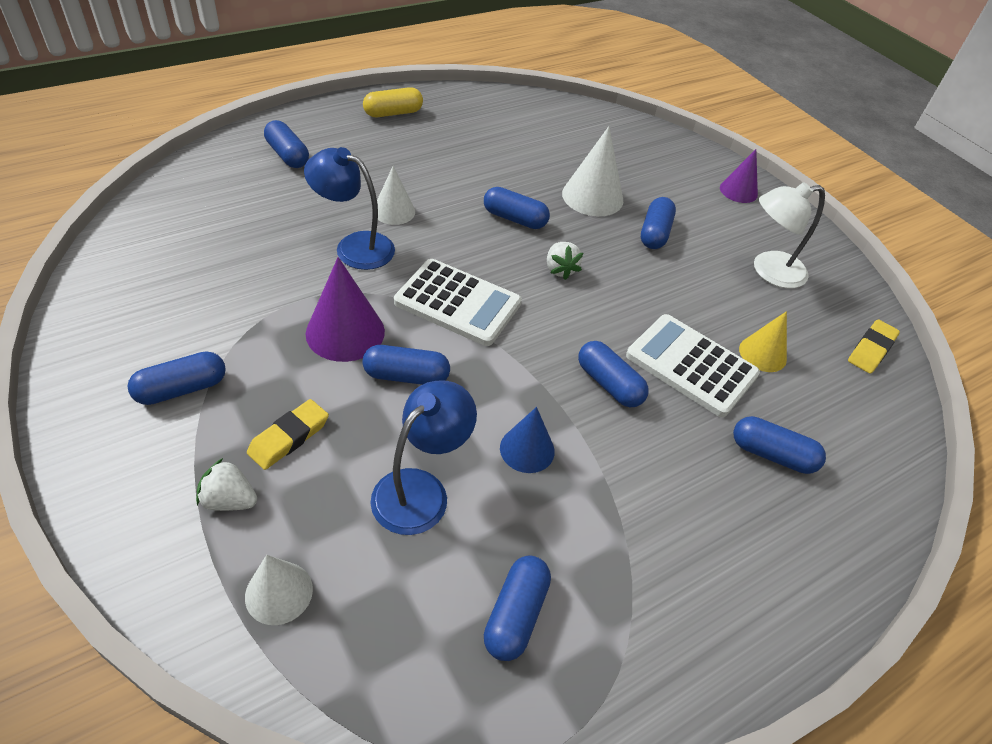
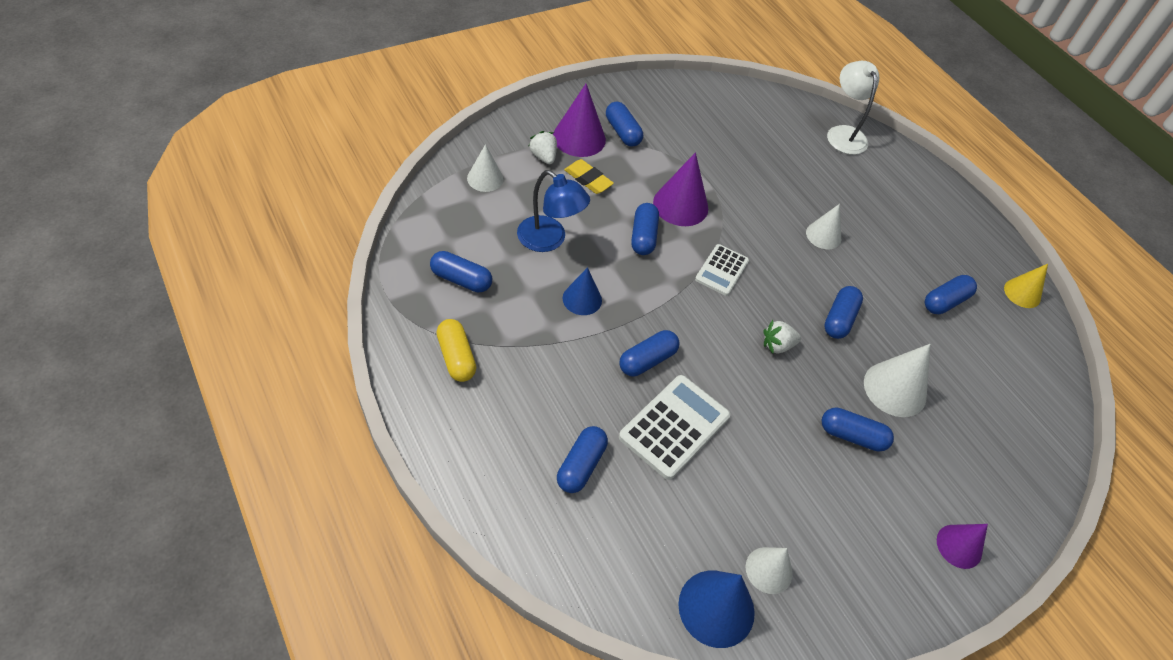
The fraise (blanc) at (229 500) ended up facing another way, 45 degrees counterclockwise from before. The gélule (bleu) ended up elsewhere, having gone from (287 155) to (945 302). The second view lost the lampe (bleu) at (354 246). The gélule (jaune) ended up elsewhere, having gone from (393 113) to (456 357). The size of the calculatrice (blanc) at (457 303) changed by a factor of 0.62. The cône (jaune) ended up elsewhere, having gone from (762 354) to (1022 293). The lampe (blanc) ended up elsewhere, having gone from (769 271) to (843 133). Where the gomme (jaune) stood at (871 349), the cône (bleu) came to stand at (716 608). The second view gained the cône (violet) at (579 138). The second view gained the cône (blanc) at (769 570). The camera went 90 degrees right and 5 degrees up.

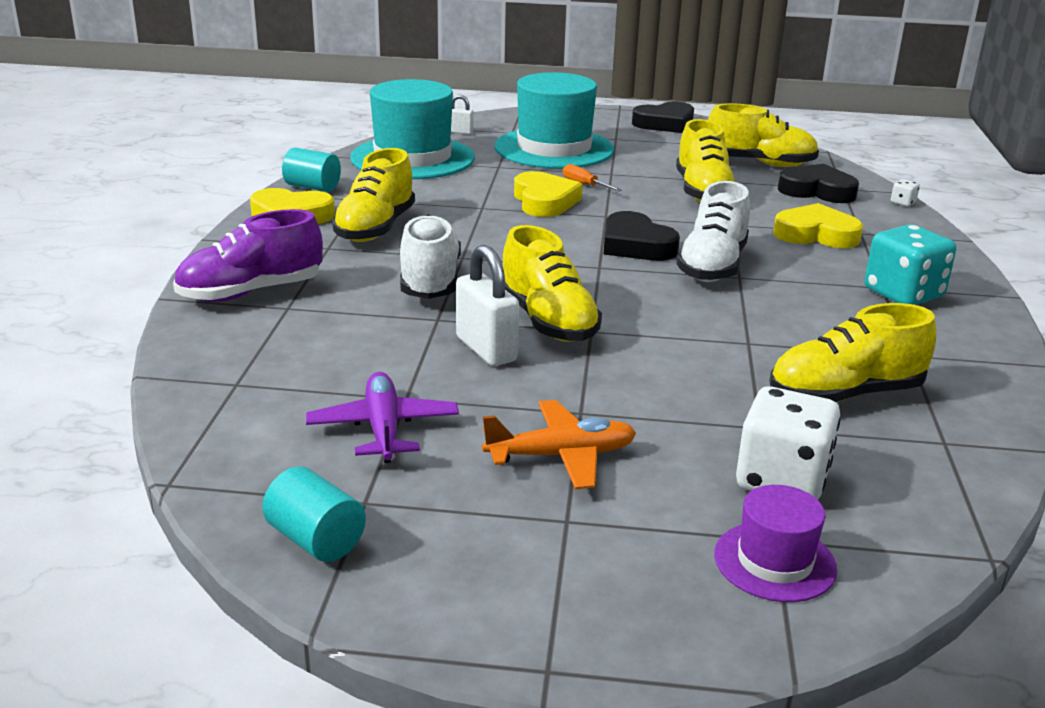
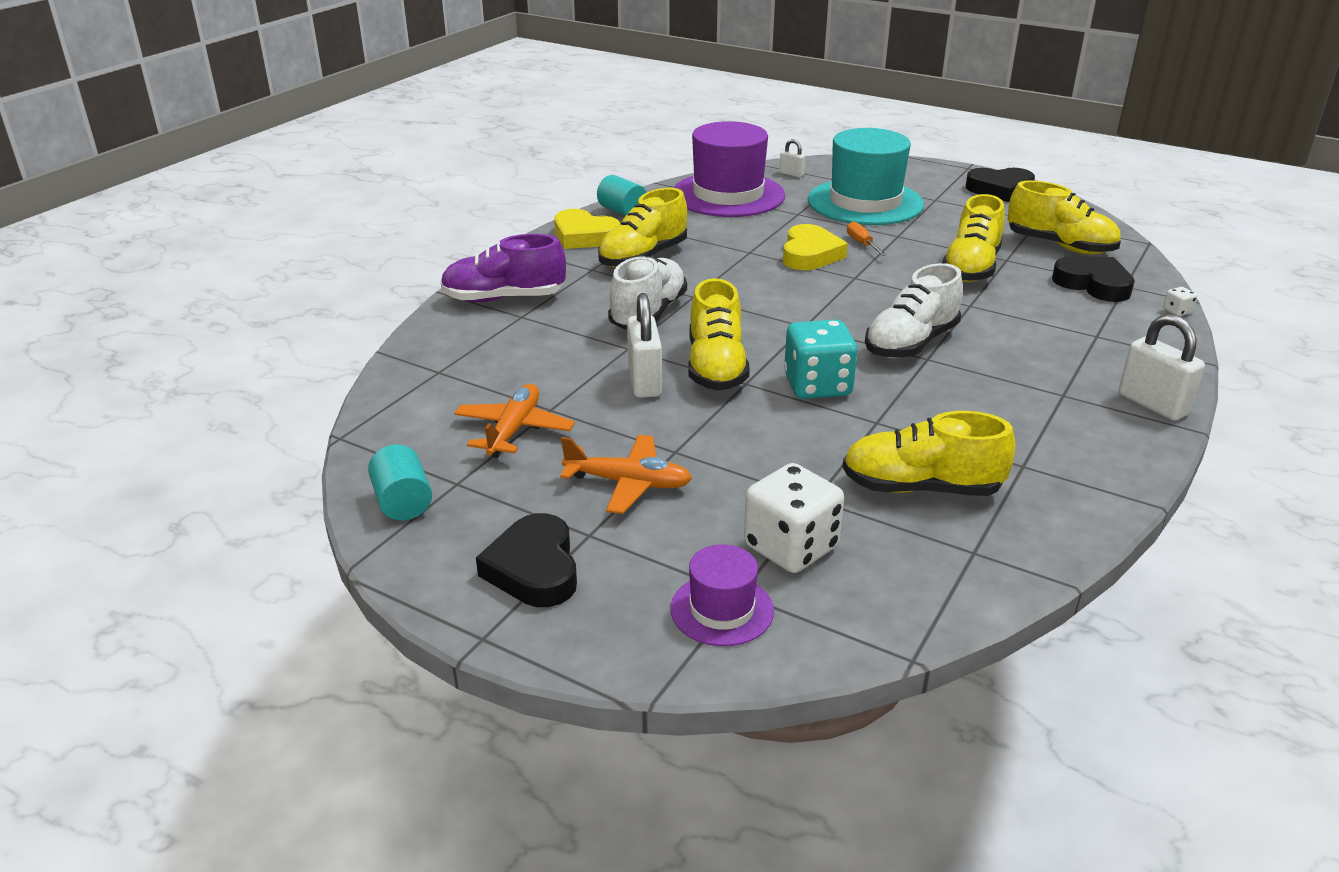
What was the avion (violet) at (383 428) turned into the avion (orange) at (514 430). What was the chapeau (turquoise) at (412 158) turned into the chapeau (violet) at (728 195). The cœur (noir) ended up elsewhere, having gone from (636 245) to (534 569). The second view lost the cœur (jaune) at (816 234). The dé (turquoise) ended up elsewhere, having gone from (903 294) to (817 386). The second view gained the cadenas (blanc) at (1152 404). The camera went 25 degrees right and 5 degrees up.

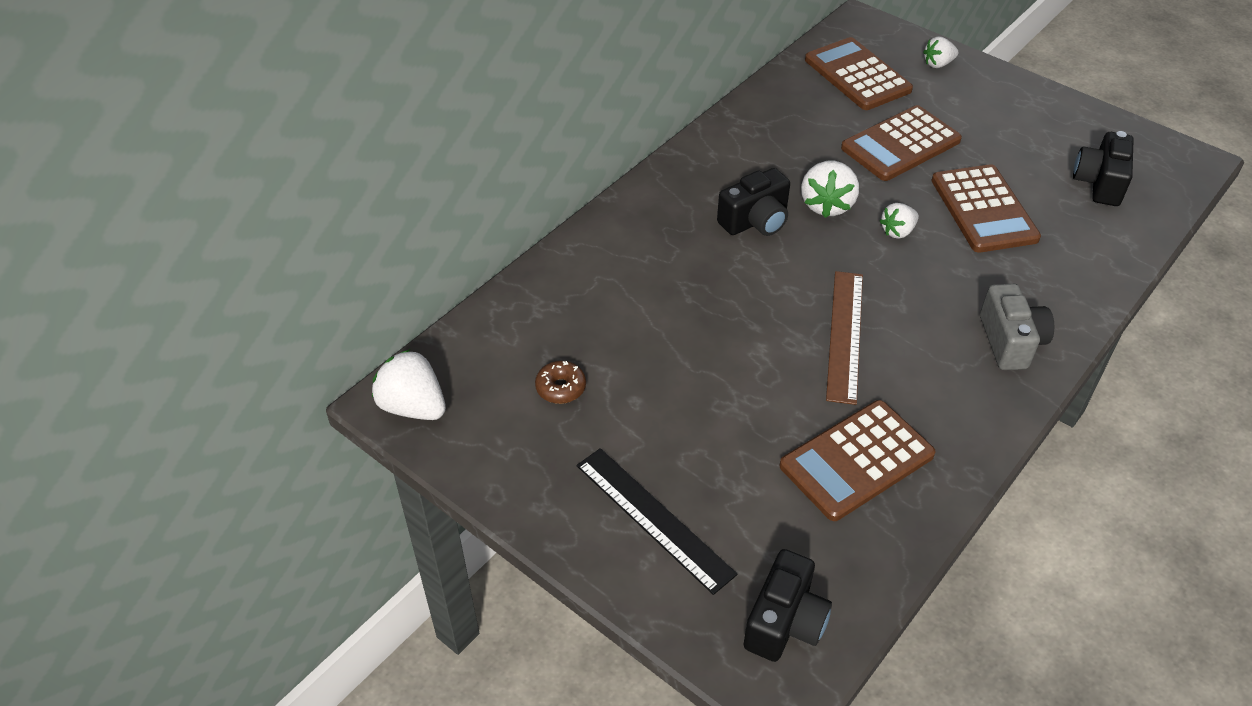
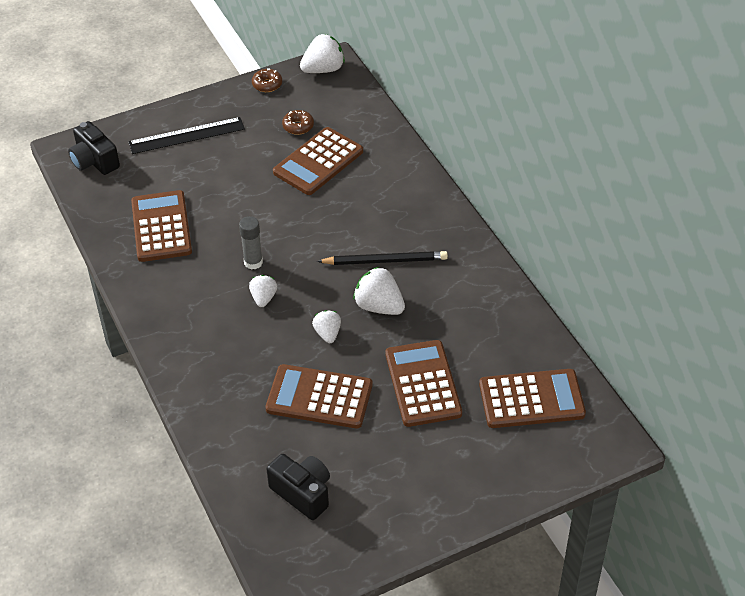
Where the appareil photo (noir) stood at (755 221), the crayon (noir) came to stand at (385 261). Where the règle (marron) stood at (845 335), the bâton de colle (gris) came to stand at (253 262). The fraise (blanc) ended up elsewhere, having gone from (938 64) to (263 298). The second view lost the appareil photo (gris) at (1010 342). The second view gained the beignet (marron) at (267 84). The second view gained the calculatrice (marron) at (318 162). The camera went 115 degrees right and 0 degrees up.

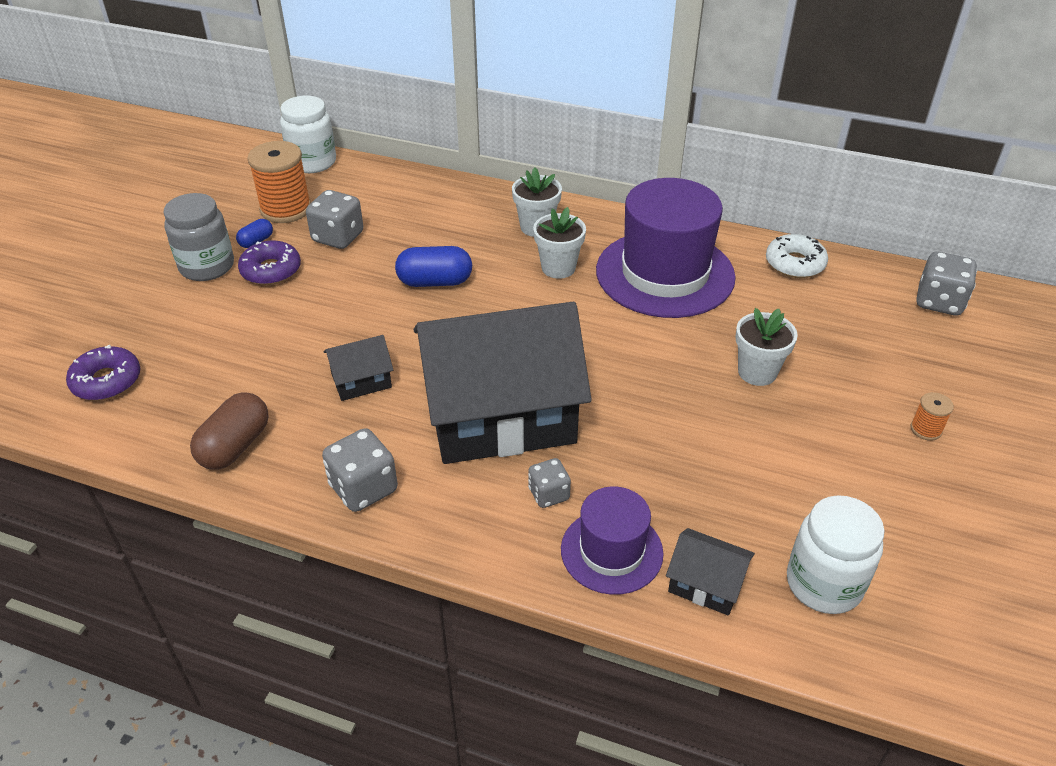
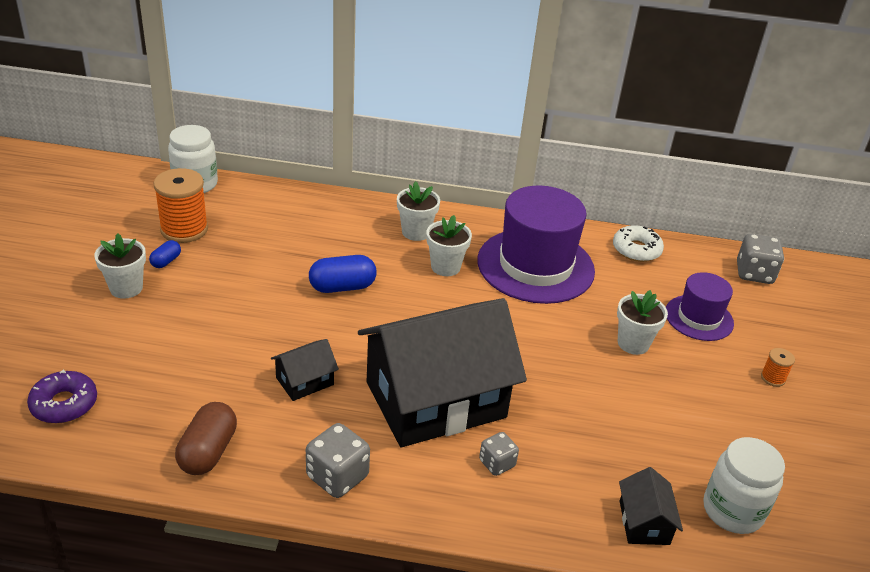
Where the bocal (gris) stood at (207 266), the pot de fleurs (blanc) came to stand at (126 288). The second view lost the beignet (violet) at (271 270). The second view lost the dé (gris) at (338 237). The chapeau (violet) ended up elsewhere, having gone from (611 551) to (699 318). The maison (noir) at (706 584) ended up facing another way, 75 degrees clockwise from before. The camera went 15 degrees left and 5 degrees down.

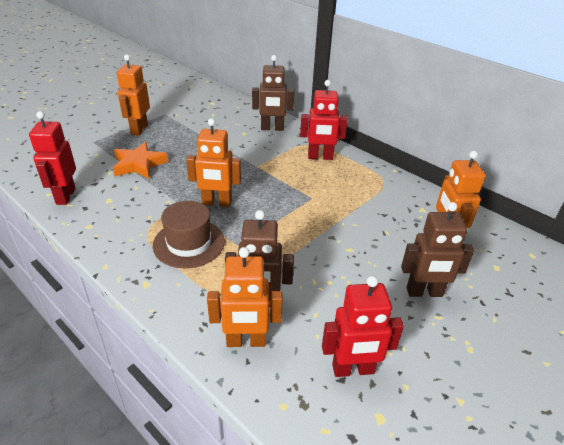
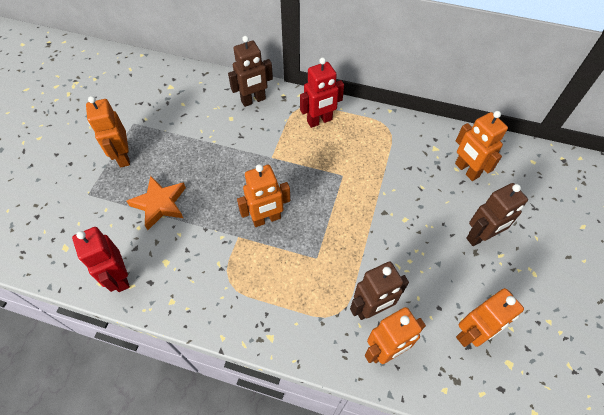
The second view lost the chapeau (marron) at (189 243). What was the robot (rouge) at (353 369) turned into the robot (orange) at (471 334). The camera went 25 degrees left and 20 degrees up.

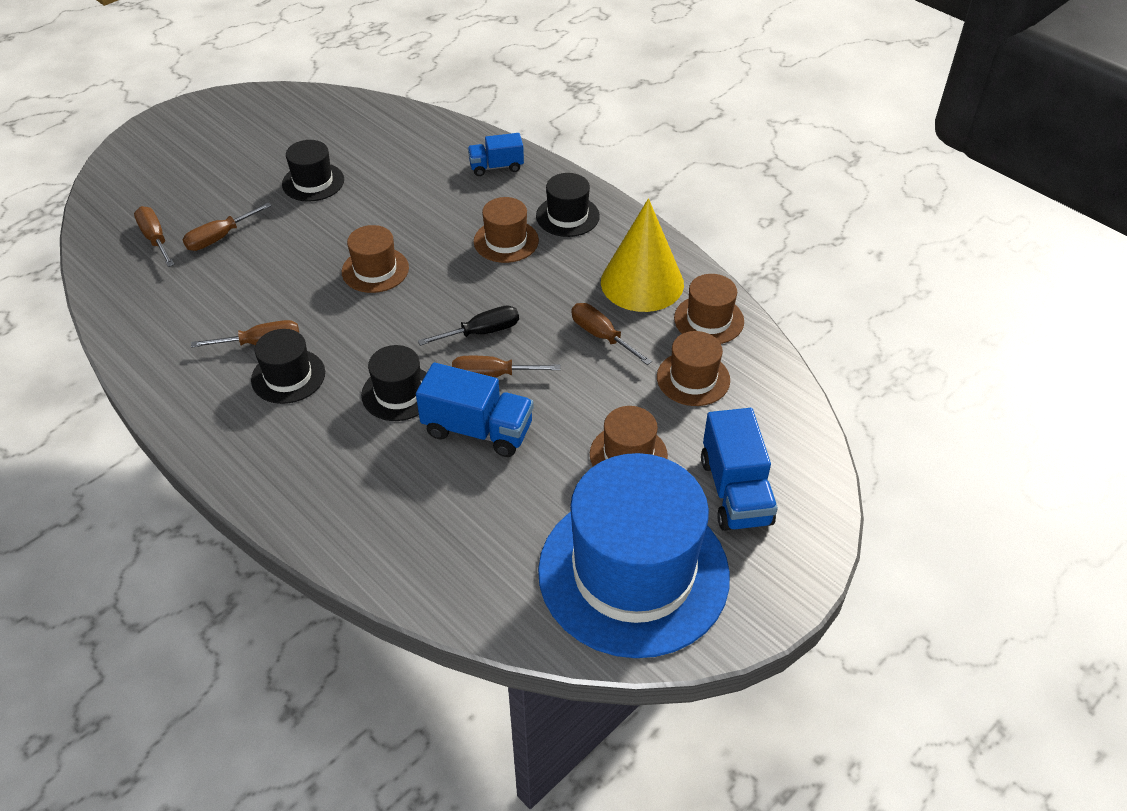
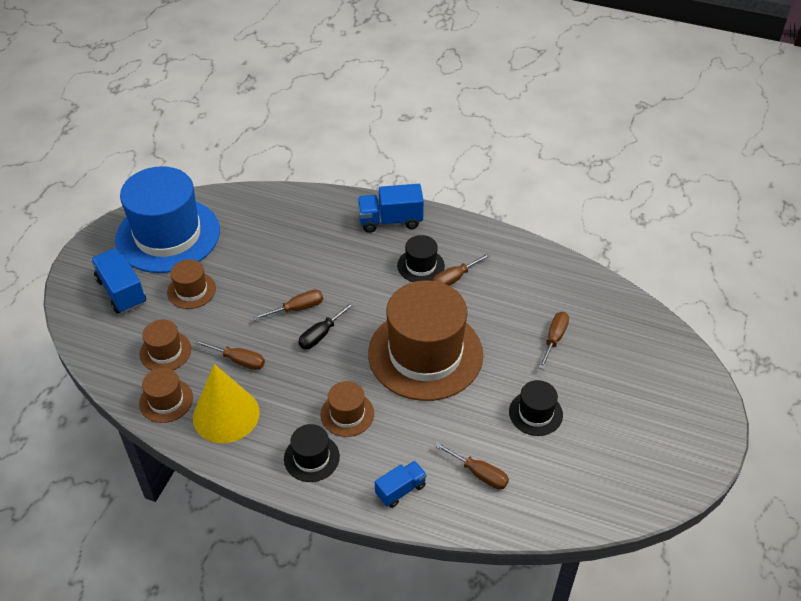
The tournevis (marron) ended up elsewhere, having gone from (155 238) to (479 474). The size of the chapeau (marron) at (375 270) changed by a factor of 2.25. The second view lost the chapeau (noir) at (398 393). The camion (bleu) ended up elsewhere, having gone from (478 429) to (390 221). The camera went 155 degrees right and 0 degrees up.

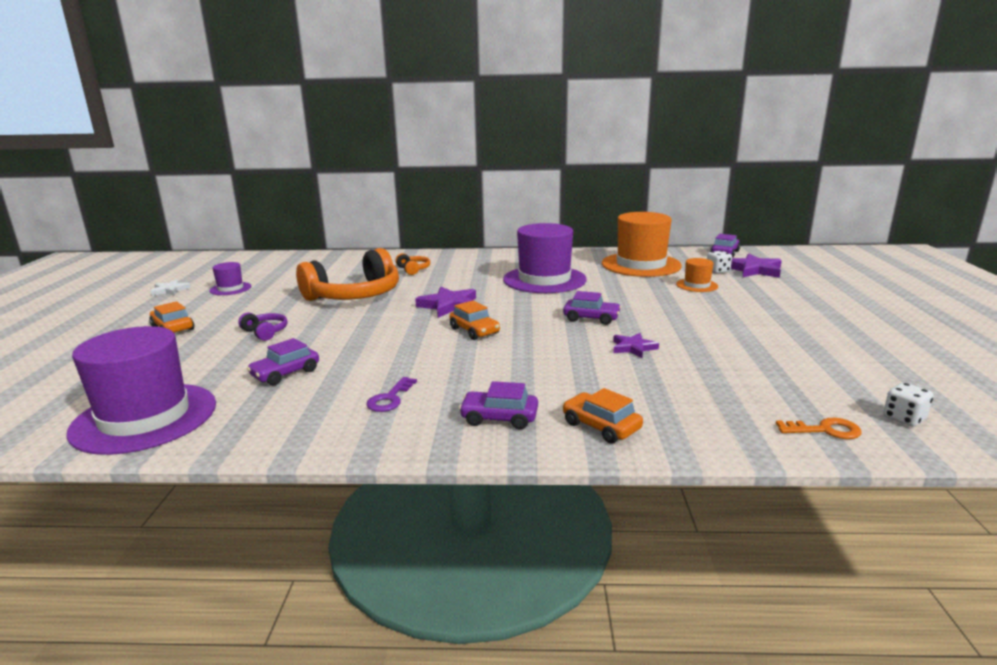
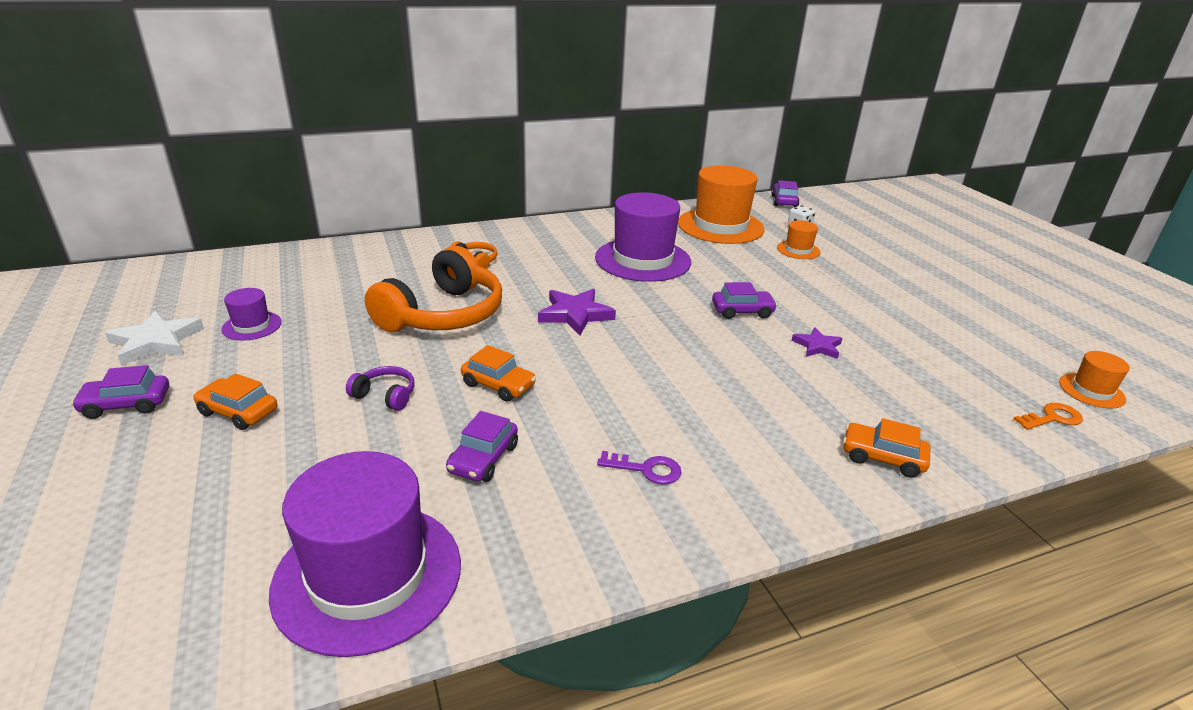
The size of the étoile (blanc) at (170 290) changed by a factor of 1.62. The clé (violet) at (390 398) ended up facing another way, 75 degrees counterclockwise from before. The voiture (orange) ended up elsewhere, having gone from (474 331) to (498 385). The voiture (violet) ended up elsewhere, having gone from (499 418) to (126 404). The second view lost the étoile (violet) at (754 270). Where the dé (blanc) stood at (904 418), the chapeau (orange) came to stand at (1091 391). The camera went 25 degrees left and 10 degrees up.

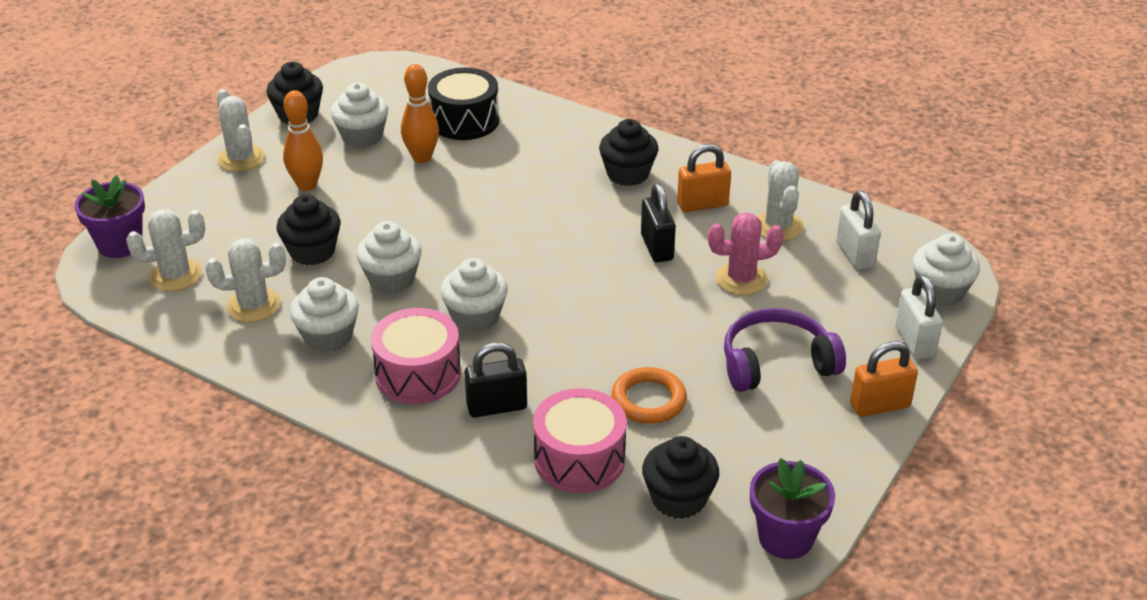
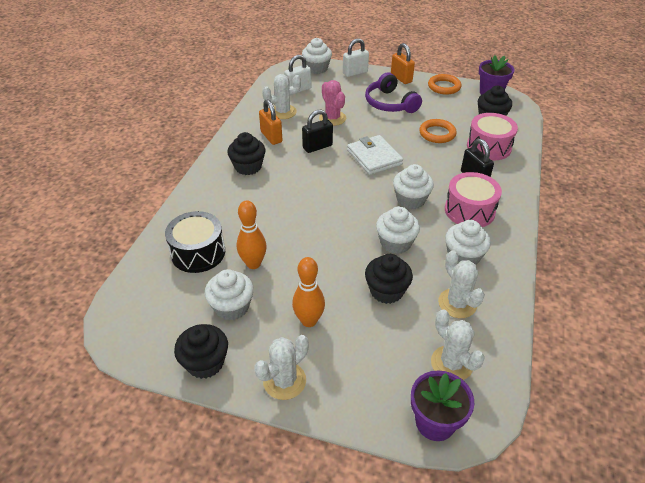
The second view gained the portefeuille (blanc) at (374 157). The second view gained the anneau (orange) at (444 87). The camera went 105 degrees left and 5 degrees up.

